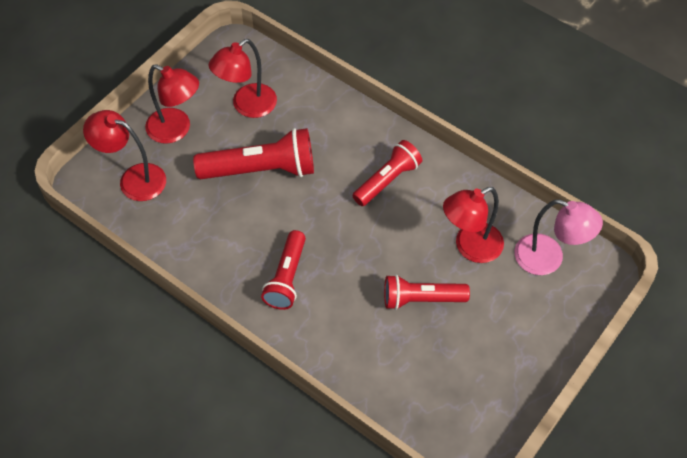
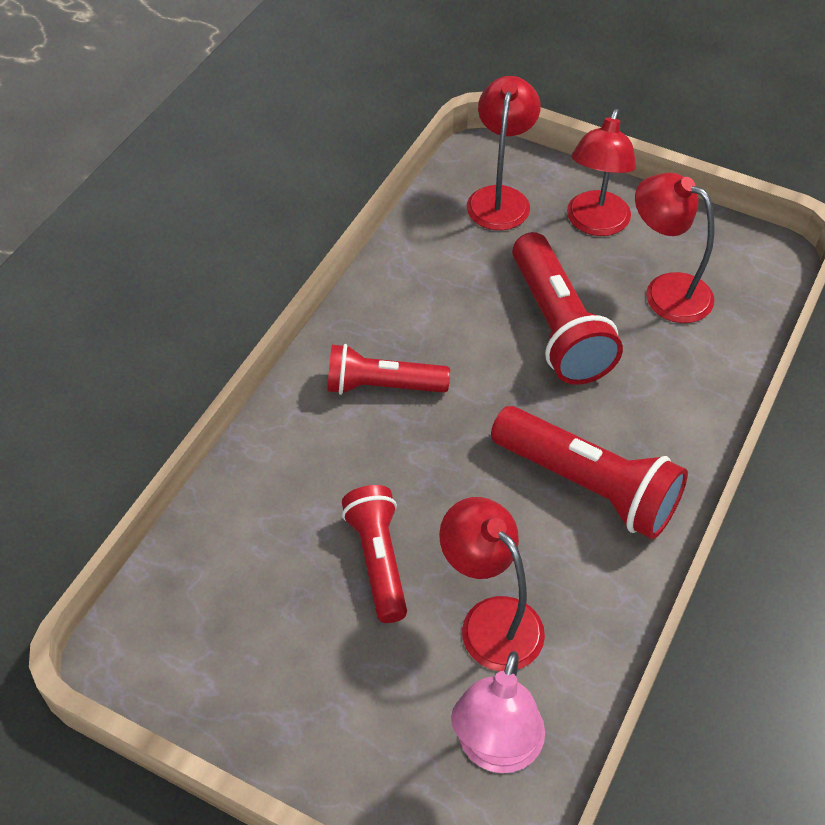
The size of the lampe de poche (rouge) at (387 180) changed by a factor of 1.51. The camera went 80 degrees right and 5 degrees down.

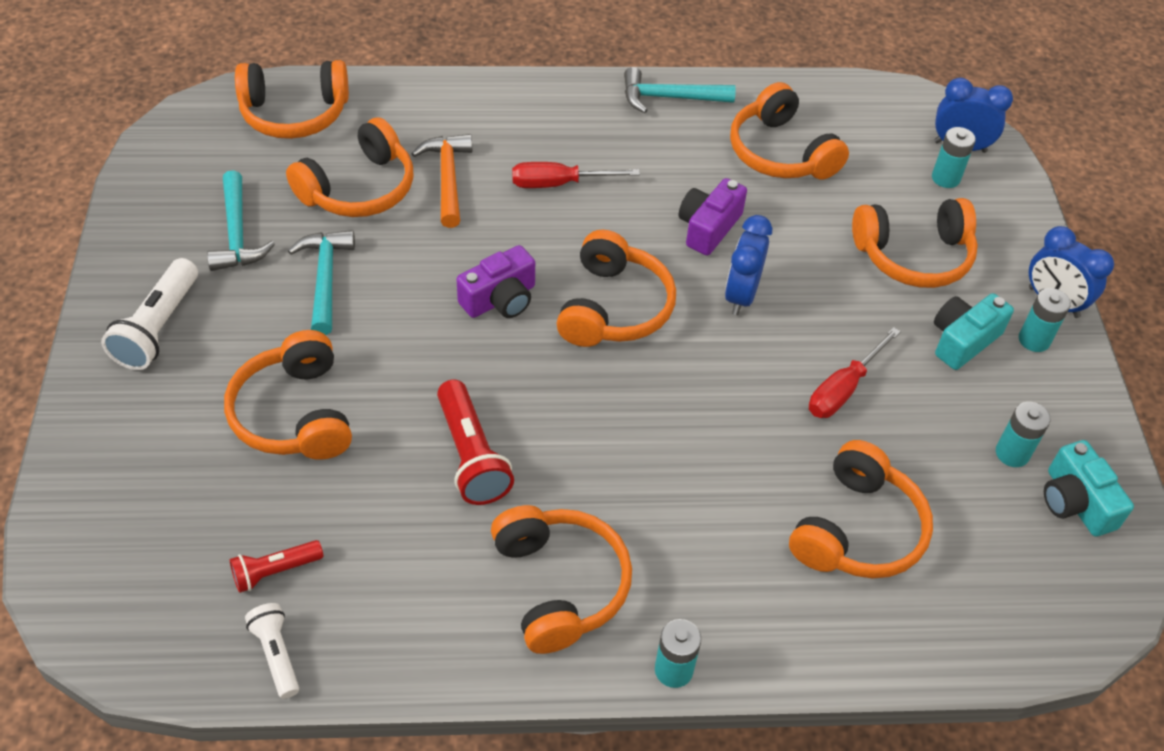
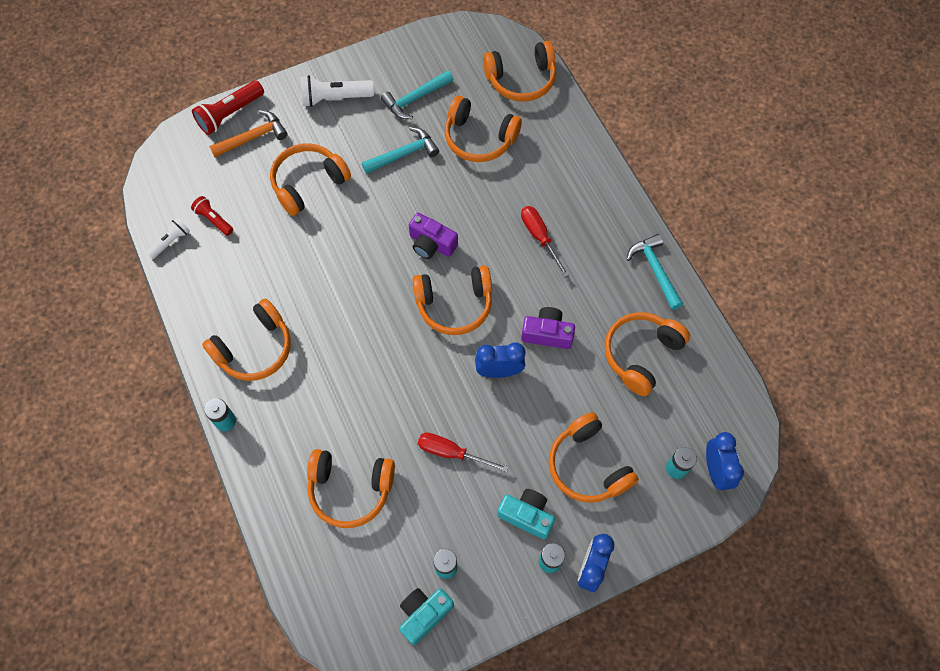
The casque audio (orange) at (294 113) ended up facing another way, 75 degrees counterclockwise from before. The marteau (orange) ended up elsewhere, having gone from (447 178) to (253 137). The lampe de poche (rouge) ended up elsewhere, having gone from (472 455) to (230 114). The camera went 70 degrees right and 15 degrees up.

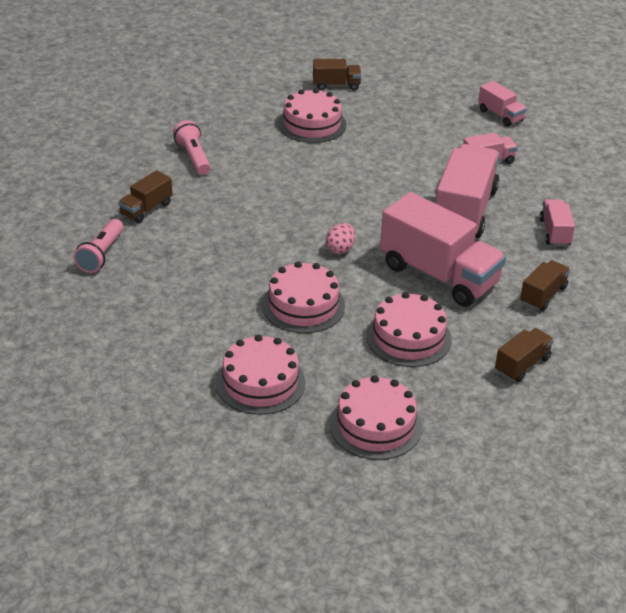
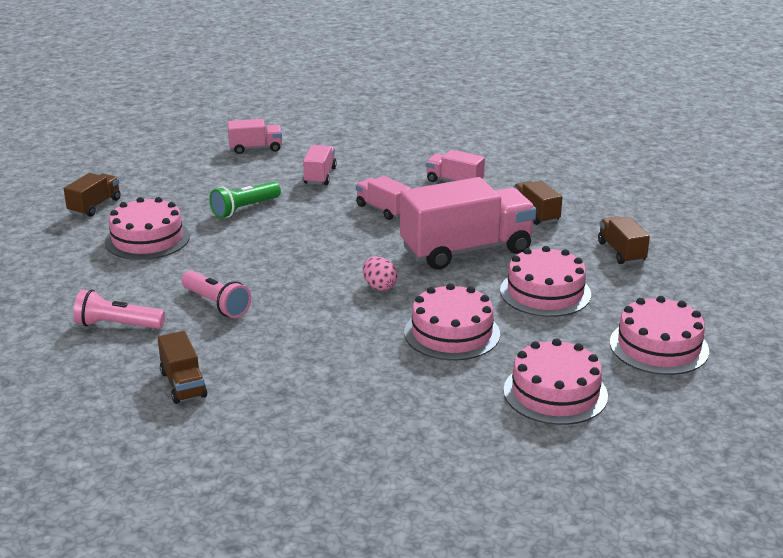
The lampe de poche (rose) ended up elsewhere, having gone from (101 255) to (216 304). The size of the camion (rose) at (464 211) changed by a factor of 0.49. The second view gained the lampe de poche (vert) at (244 209). The camera went 60 degrees left and 10 degrees down.

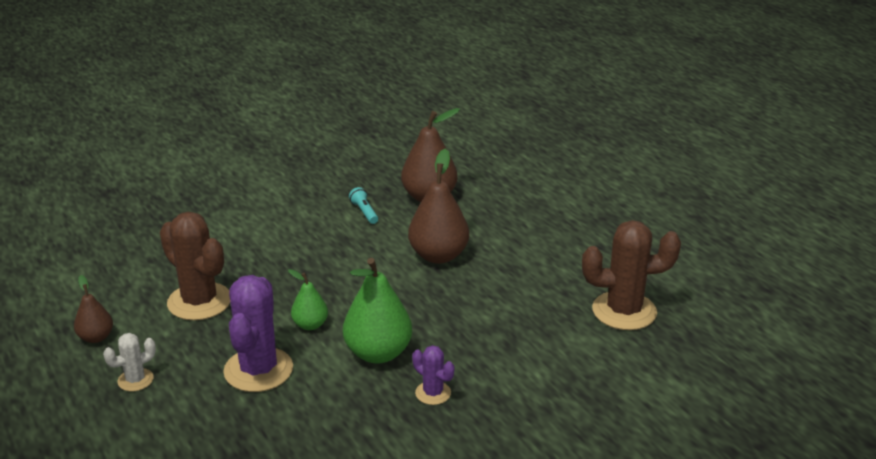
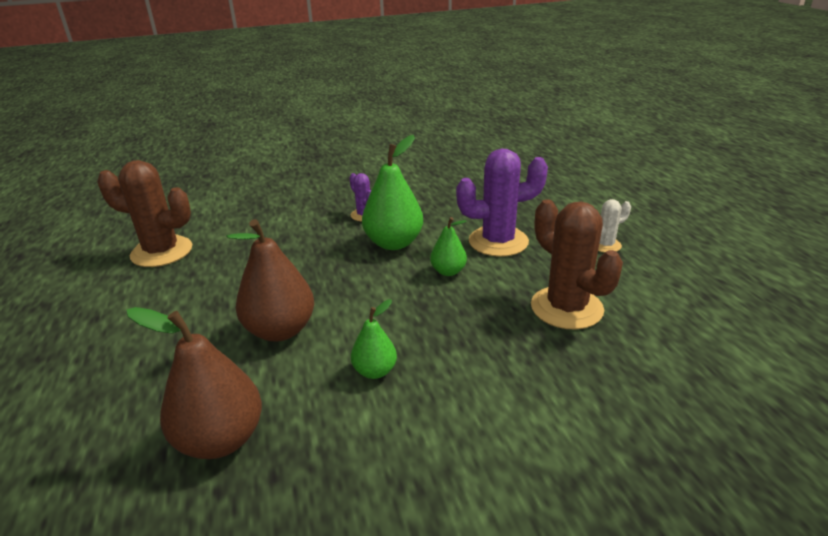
The second view lost the poire (marron) at (96 337). The cactus (violet) at (258 370) ended up facing another way, 60 degrees clockwise from before. The second view lost the lampe de poche (turquoise) at (364 212). The second view gained the poire (vert) at (375 371). The camera went 165 degrees left and 0 degrees up.

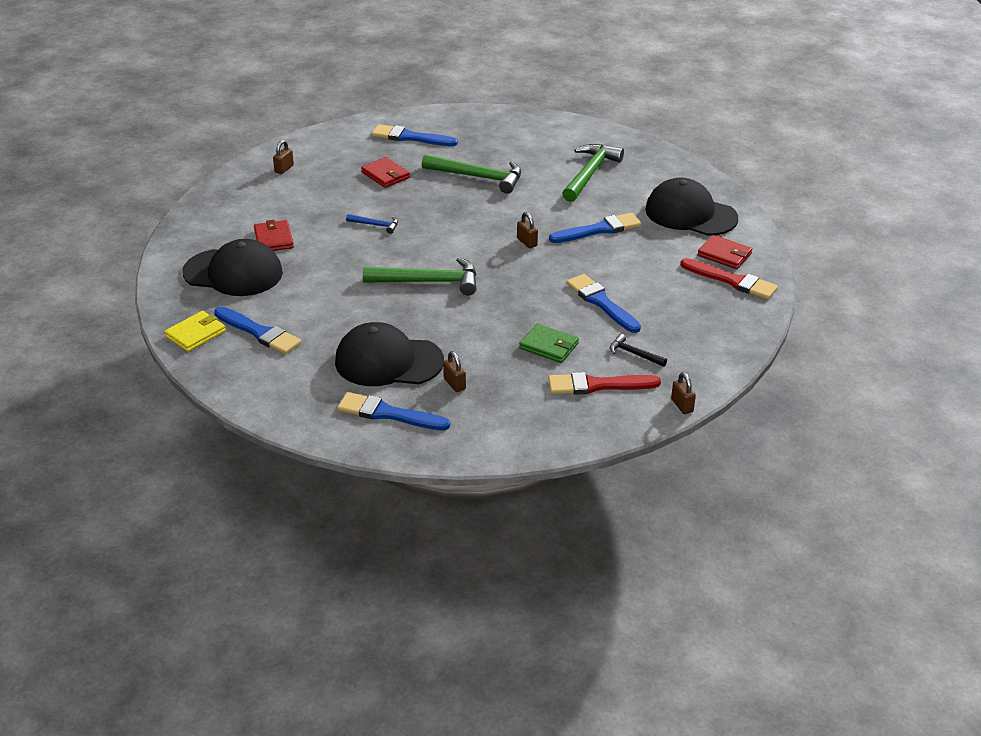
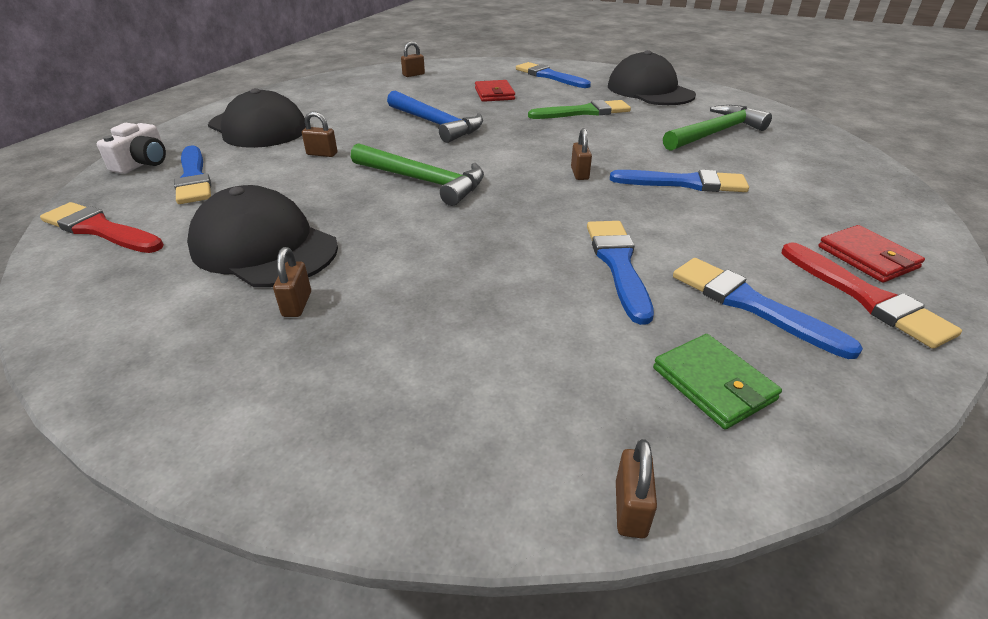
Where the portefeuille (jaune) stood at (195 334), the appareil photo (blanc) came to stand at (143 163). The second view lost the portefeuille (rouge) at (273 239). The pinceau (bleu) ended up elsewhere, having gone from (388 414) to (750 304). The size of the marteau (bleu) at (376 225) changed by a factor of 2.03. Where the marteau (vert) stood at (478 177), the pinceau (vert) came to stand at (584 112). The portefeuille (vert) ended up elsewhere, having gone from (549 346) to (713 384). The pinceau (rouge) ended up elsewhere, having gone from (597 385) to (100 229). The second view lost the marteau (noir) at (634 354). The casquette (noir) ended up elsewhere, having gone from (690 214) to (649 90). The second view gained the cadenas (marron) at (322 154). The camera went 30 degrees right and 0 degrees up.

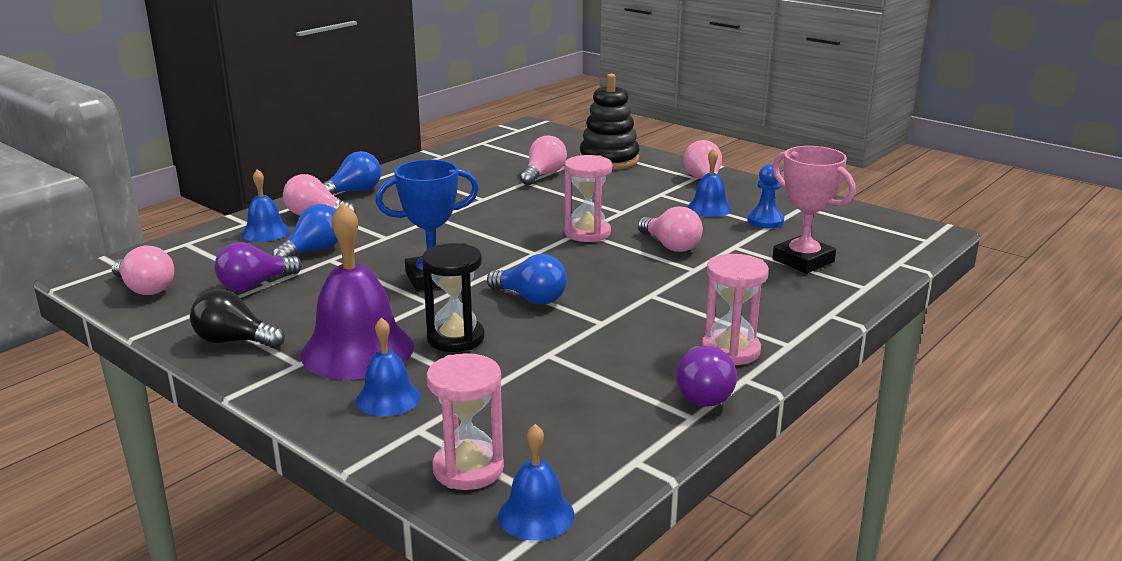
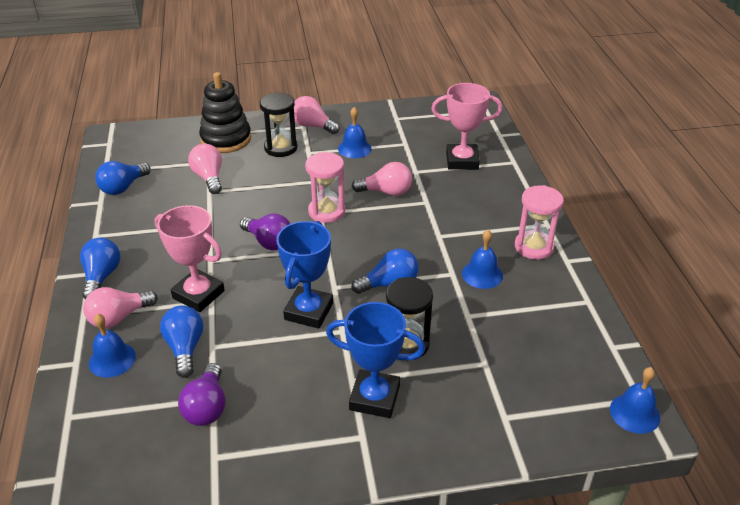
The second view lost the ampoule (rose) at (145 289). The second view lost the ampoule (noir) at (234 341). Where the cloche (violet) stood at (357 350), the trophée (bleu) came to stand at (374 398). The cloche (bleu) ended up elsewhere, having gone from (388 398) to (482 274). The second view lost the sablier (rose) at (468 469). The ampoule (violet) ended up elsewhere, having gone from (702 393) to (269 242). The second view lost the pion (bleu) at (765 221). The second view gained the ampoule (bleu) at (123 187). The second view gained the trophée (rose) at (198 294). The second view gained the sablier (noir) at (281 148). The camera went 50 degrees left and 15 degrees up.

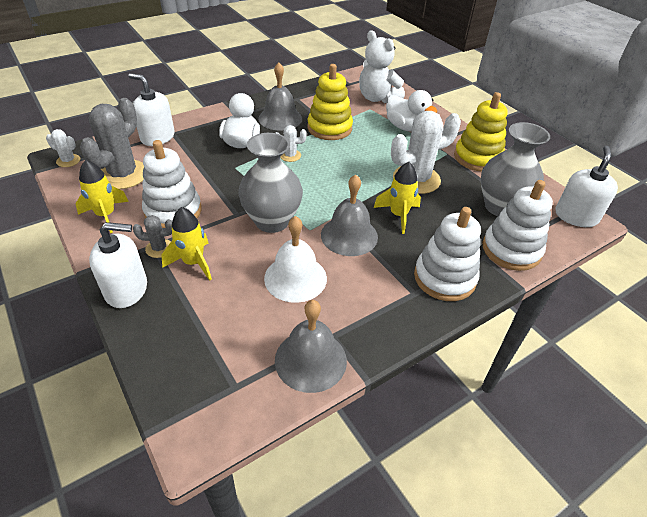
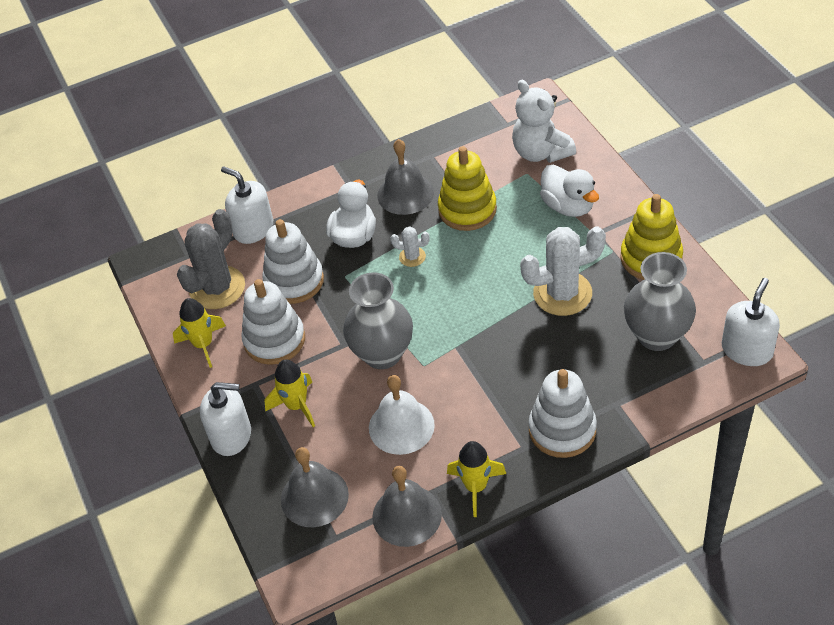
The second view lost the cactus (blanc) at (68 161). The second view lost the cactus (gris) at (159 248). The cloche (gris) ended up elsewhere, having gone from (349 235) to (314 497). The fusée (jaune) ended up elsewhere, having gone from (398 215) to (476 487). The jouet à empiler (blanc) ended up elsewhere, having gone from (511 250) to (294 281). The camera went 15 degrees right and 5 degrees up.

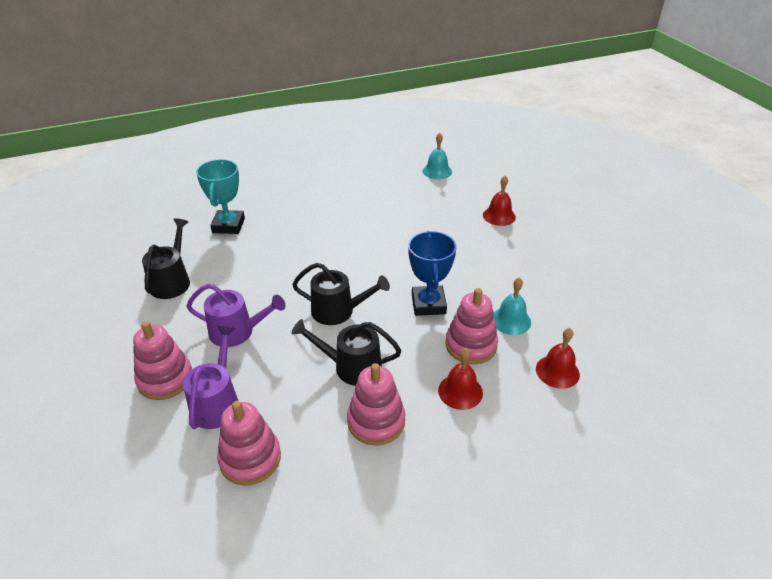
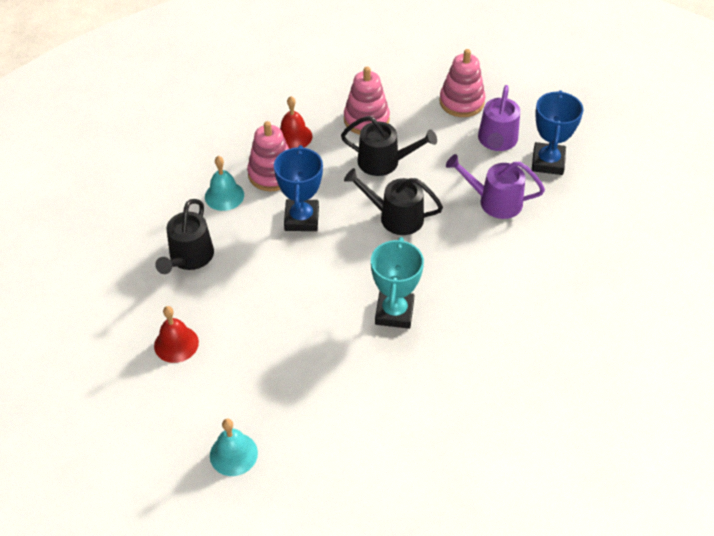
Where the jouet à empiler (rose) stood at (165 379), the trophée (bleu) came to stand at (548 162). The arrosoir (noir) ended up elsewhere, having gone from (172 281) to (189 257). The trophée (turquoise) ended up elsewhere, having gone from (228 225) to (394 312). The second view lost the cloche (rouge) at (557 371). The camera went 175 degrees left and 10 degrees up.

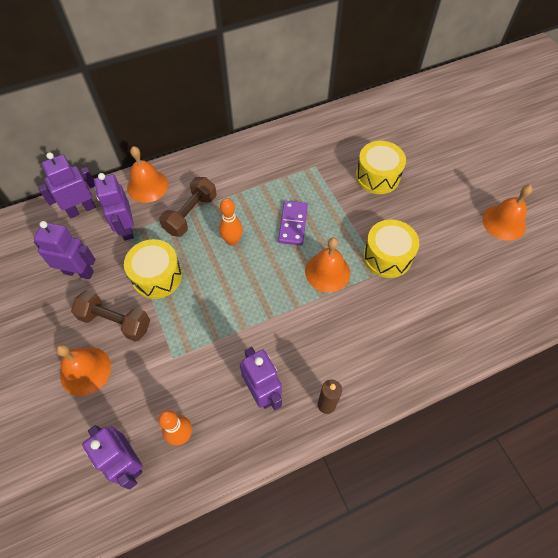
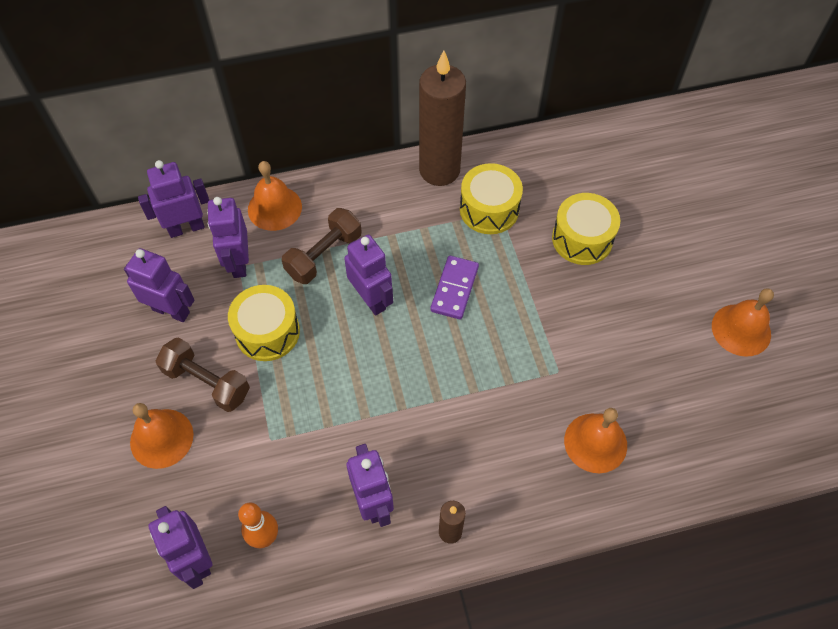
Where the quille (orange) stood at (232 240), the robot (violet) came to stand at (371 299). The cloche (orange) ended up elsewhere, having gone from (327 272) to (595 442). The tambour (jaune) ended up elsewhere, having gone from (387 256) to (489 209). The second view gained the bougie (marron) at (439 170). The camera went 10 degrees right and 0 degrees up.

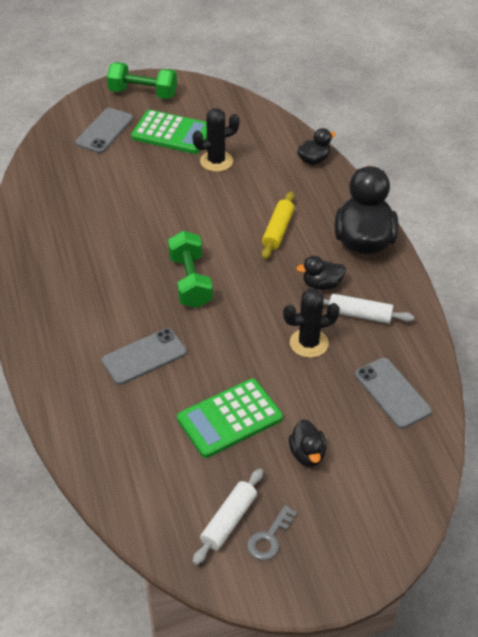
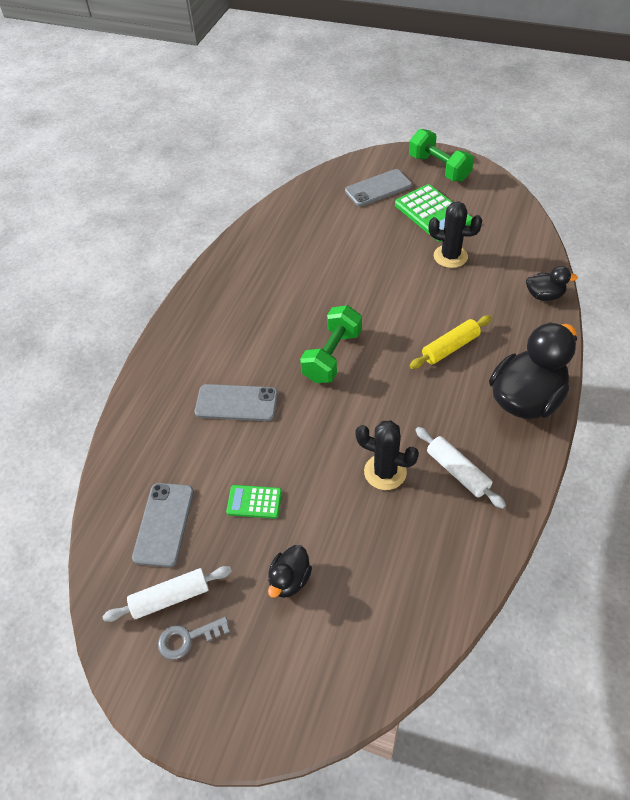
The size of the calculatrice (vert) at (229 419) changed by a factor of 0.54. The second view lost the canard (noir) at (321 284). The téléphone (gris) ended up elsewhere, having gone from (392 393) to (164 524). The camera went 40 degrees right and 5 degrees up.

